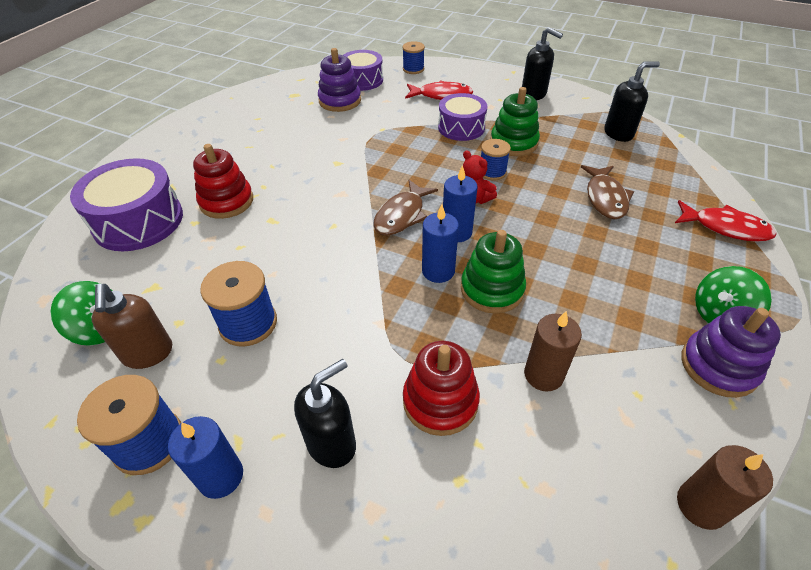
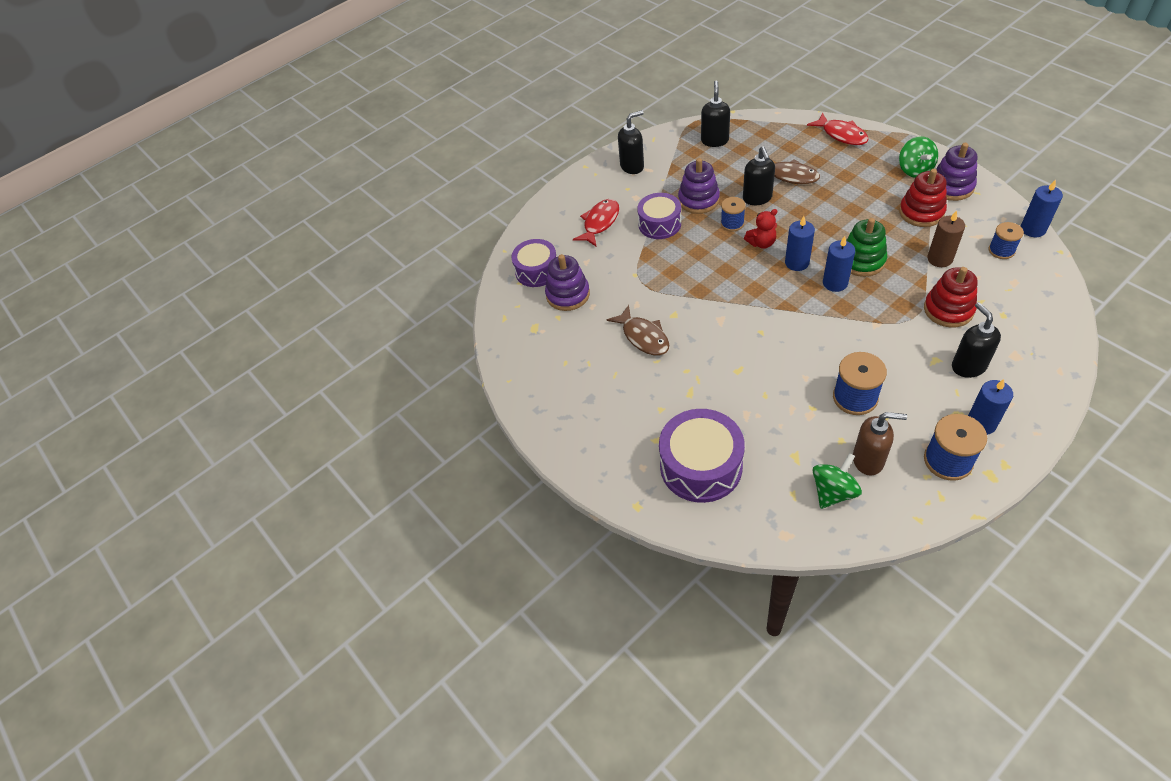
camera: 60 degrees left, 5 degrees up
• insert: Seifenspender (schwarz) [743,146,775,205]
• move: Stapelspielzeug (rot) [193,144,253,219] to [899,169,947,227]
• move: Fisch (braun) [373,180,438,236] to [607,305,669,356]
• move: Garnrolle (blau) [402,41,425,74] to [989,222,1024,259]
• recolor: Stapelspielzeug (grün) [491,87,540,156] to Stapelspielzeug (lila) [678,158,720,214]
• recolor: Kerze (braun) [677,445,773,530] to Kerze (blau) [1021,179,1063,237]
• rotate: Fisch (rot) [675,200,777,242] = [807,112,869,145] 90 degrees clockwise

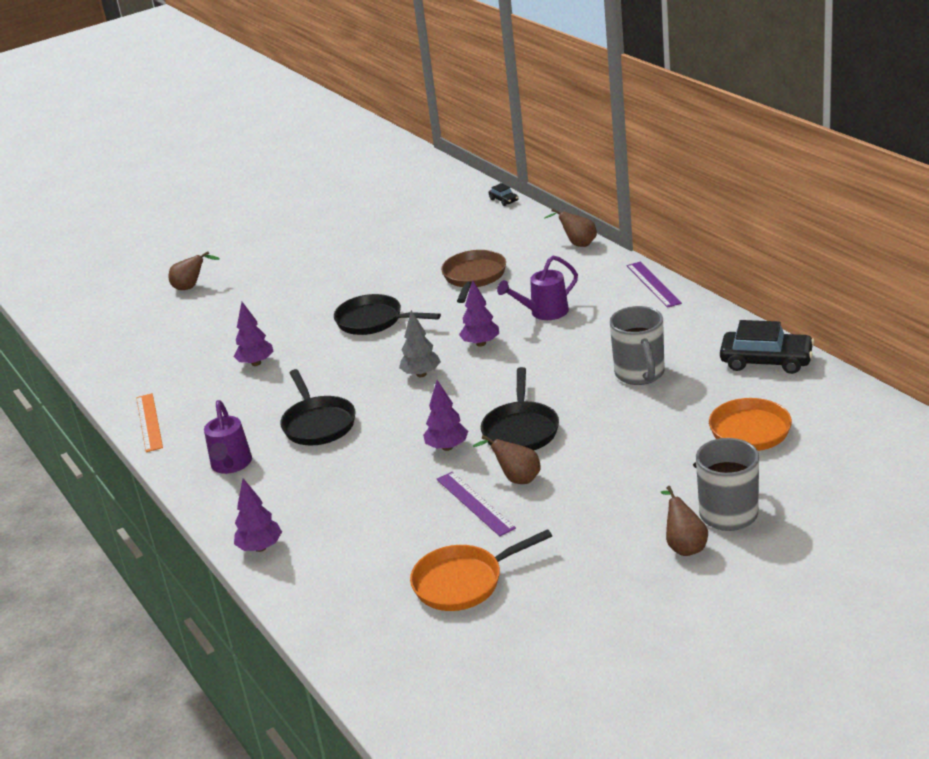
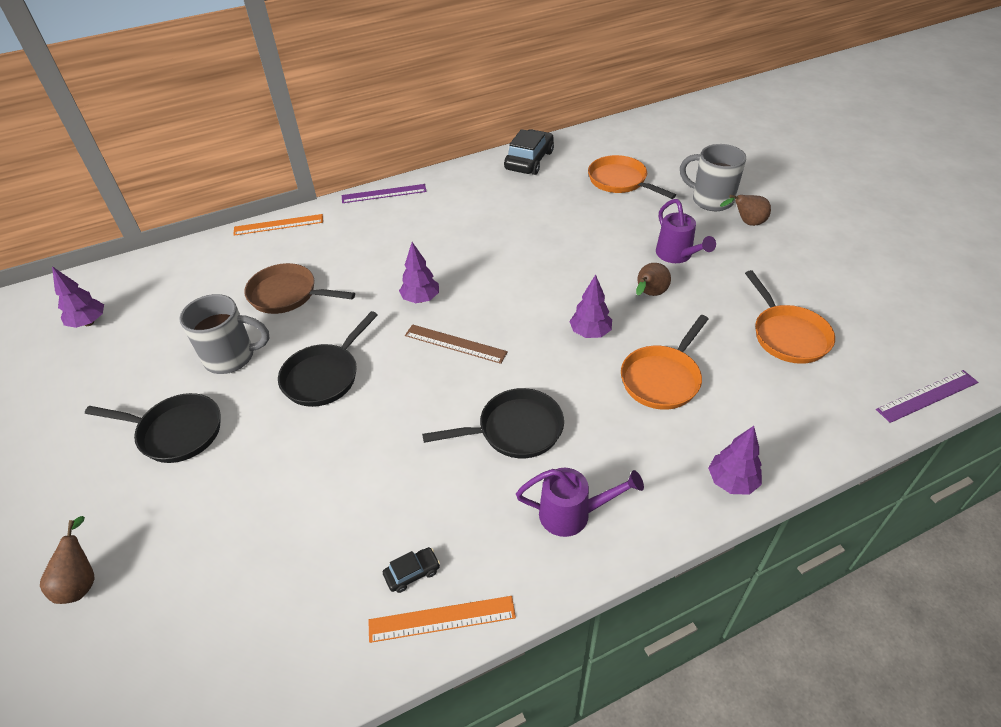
camera: 85 degrees left, 15 degrees up
• insert: Pfanne (orange) [621,315,709,410]
• move: Baum (lila) [234,302,274,366] to [52,266,104,328]
• move: Lineal (lila) [437,472,516,536] to [876,370,978,423]
• move: Pfanne (schwarz) [481,367,559,450] to [85,393,220,463]
• move: Auto (schwarz) [489,183,518,206] to [383,547,440,593]
• move: Gießkanne (lila) [497,256,578,320] to [656,199,716,263]
• move: Tasse (grau) [610,306,665,385] to [179,294,269,374]
• replace: Baum (grau) [399,310,441,377] to Lineal (braun) [405,324,508,364]
• replace: Birne (braun) [545,208,597,247] to Lineal (orange) [233,214,323,236]

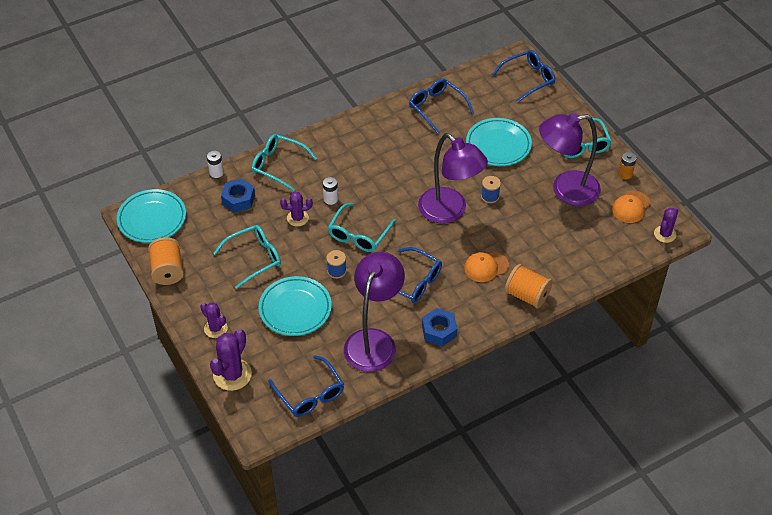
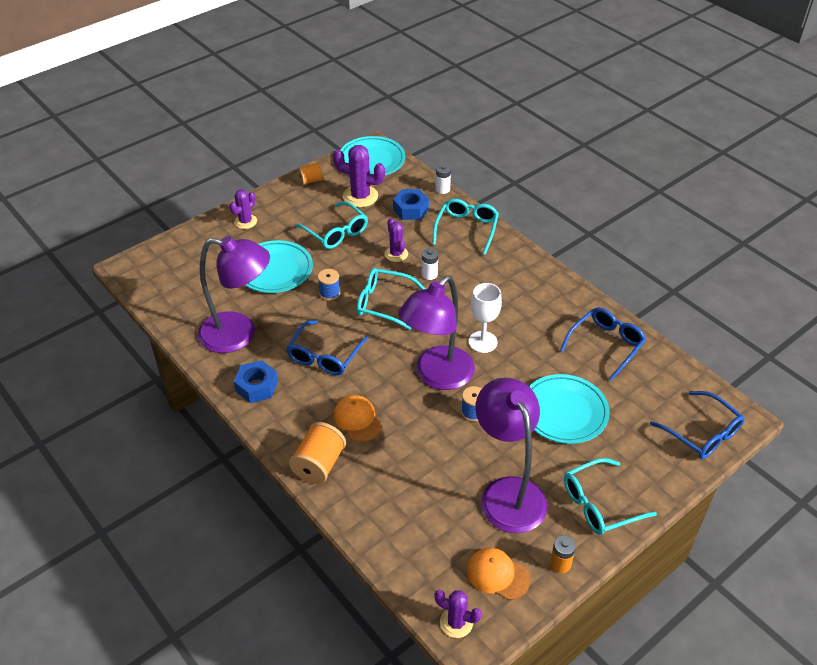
camera: 80 degrees right, 5 degrees down
• delete: Brille (blau) [268,355,344,417]
• insert: Kelch (weiß) [469,283,502,353]
• move: Kaktus (lila) [210,329,252,391] to [333,145,385,207]
• resize: Garnrolle (orange) [148,237,184,285] = [298,162,324,185] x0.61

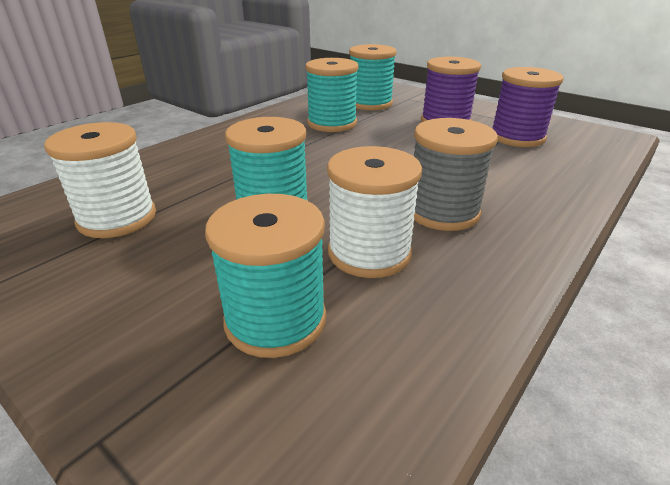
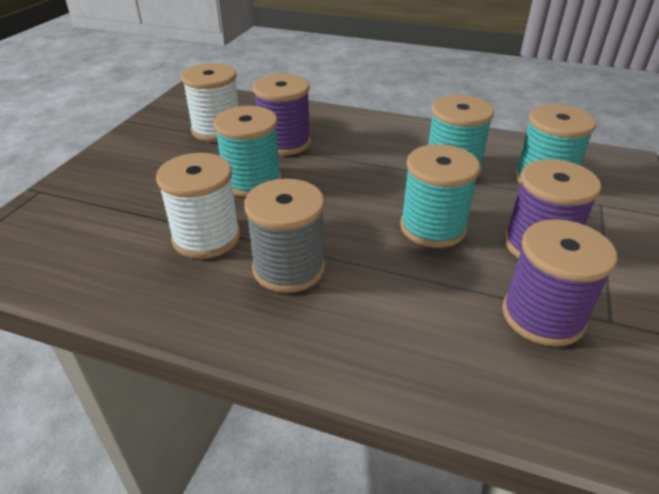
camera: 70 degrees right, 5 degrees up
• insert: Garnrolle (lila) [253,74,311,155]
• move: Garnrolle (türkis) [205,194,326,358] to [400,144,480,248]

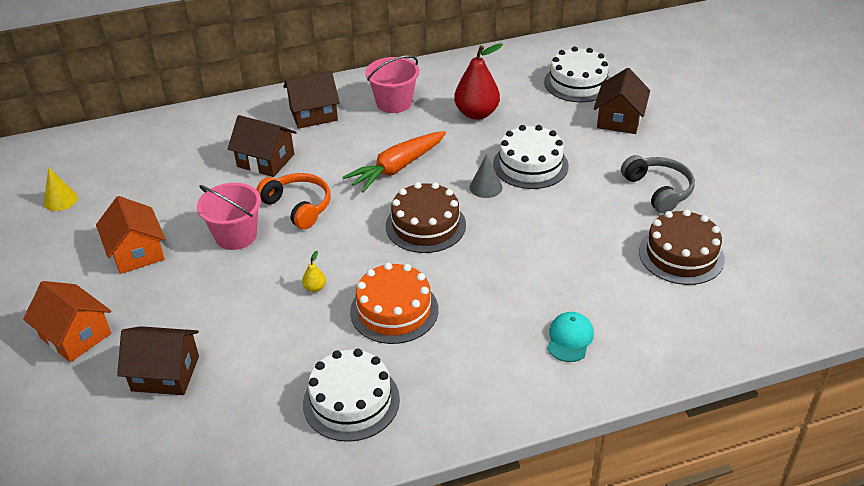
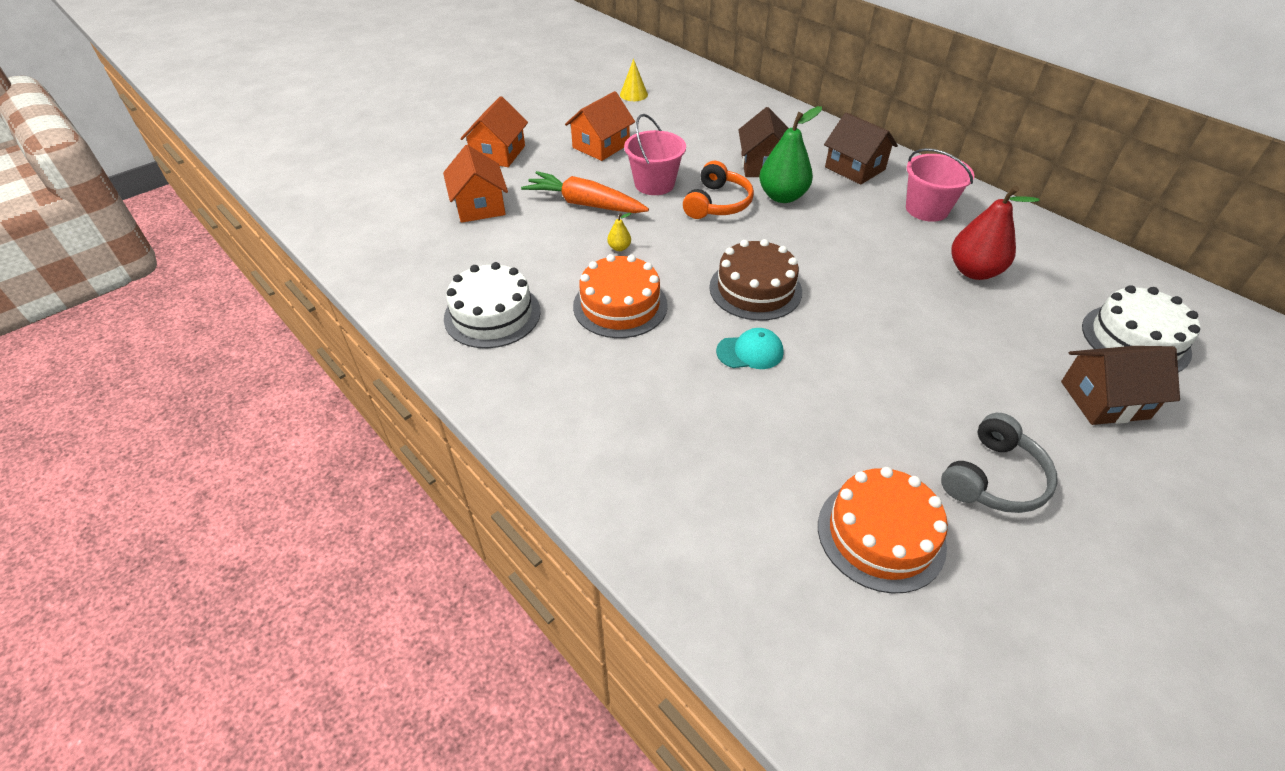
camera: 65 degrees right, 5 degrees up
• delete: Kegel (grau) [469,154,502,198]
• delete: Kuchen (weiß) [493,125,569,189]
• insert: Birne (grün) [759,106,822,203]
• move: Karotte (orange) [343,131,446,193] to [521,171,649,213]
• move: Kappe (türkis) [547,312,594,362] to [716,328,783,369]
• recolor: Haus (braun) [117,326,199,395] to Haus (orange) [443,145,508,223]
• recolor: Kuchen (braun) [639,209,725,285] to Kuchen (orange) [818,467,948,593]

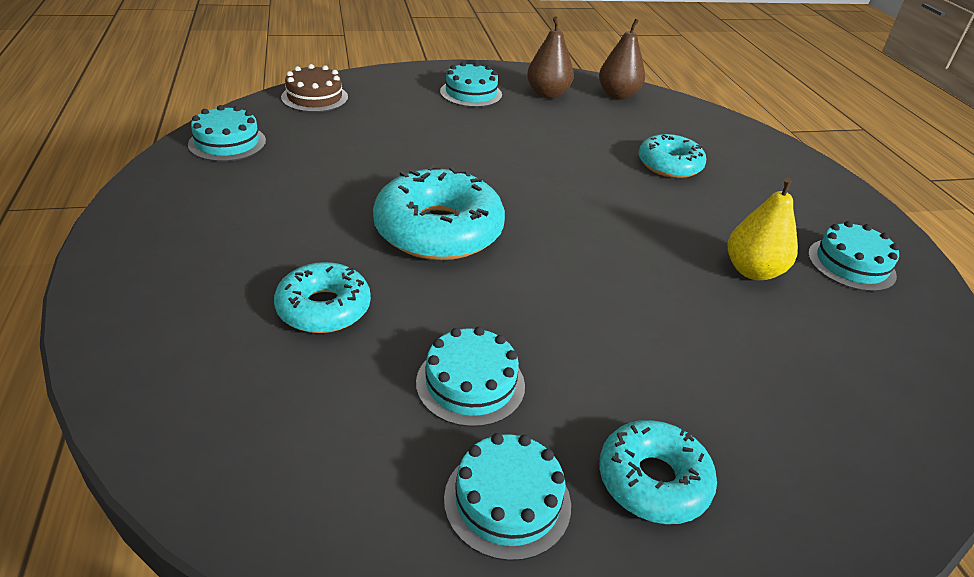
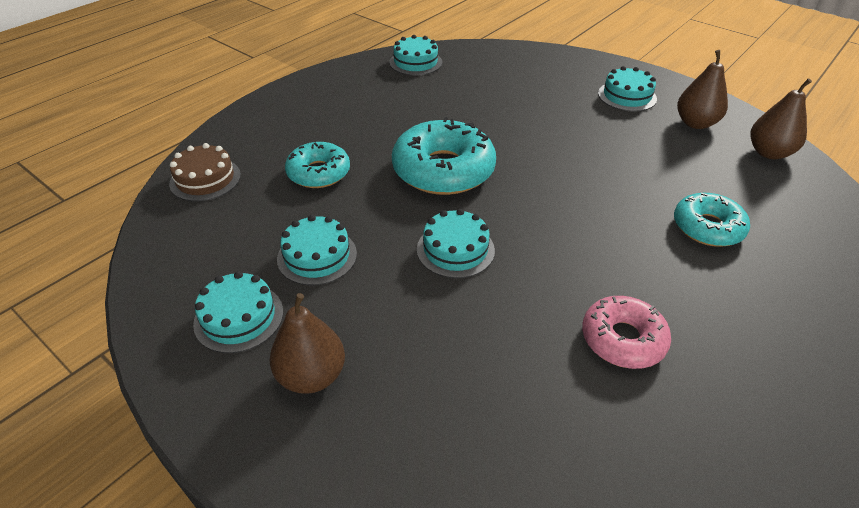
camera: 55 degrees right, 5 degrees up
• move: Kuchen (braun) [281,64,348,112] to [169,143,241,201]
• move: Kuchen (türkis) [808,221,899,292] to [417,209,495,278]
• replace: Donut (türkis) [599,420,717,524] to Birne (braun) [270,293,345,394]
• replace: Birne (gelb) [728,177,798,280] to Donut (rosa) [582,296,671,369]

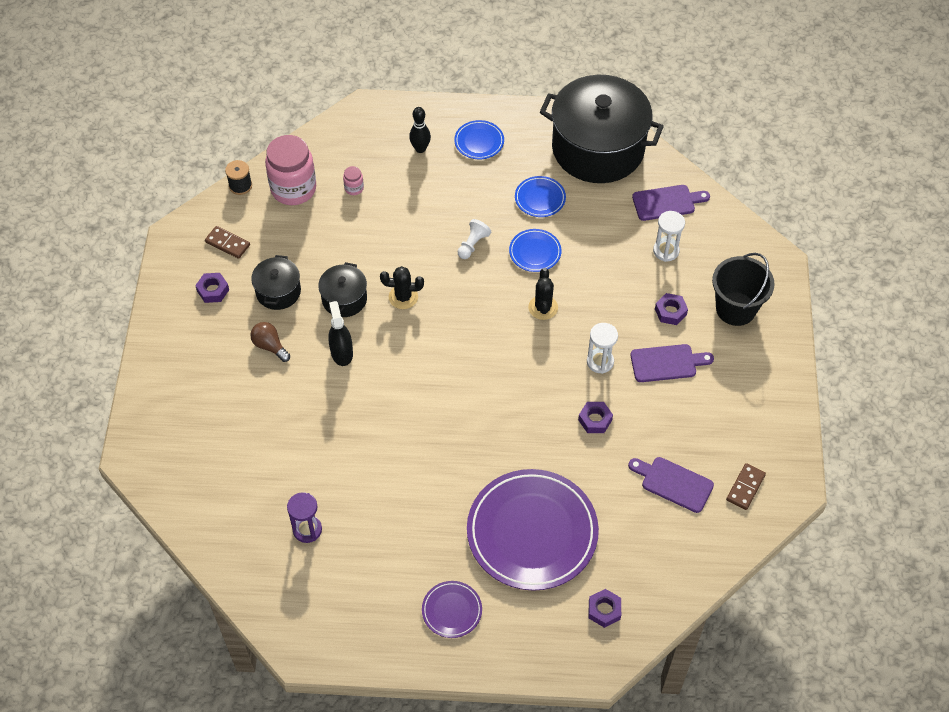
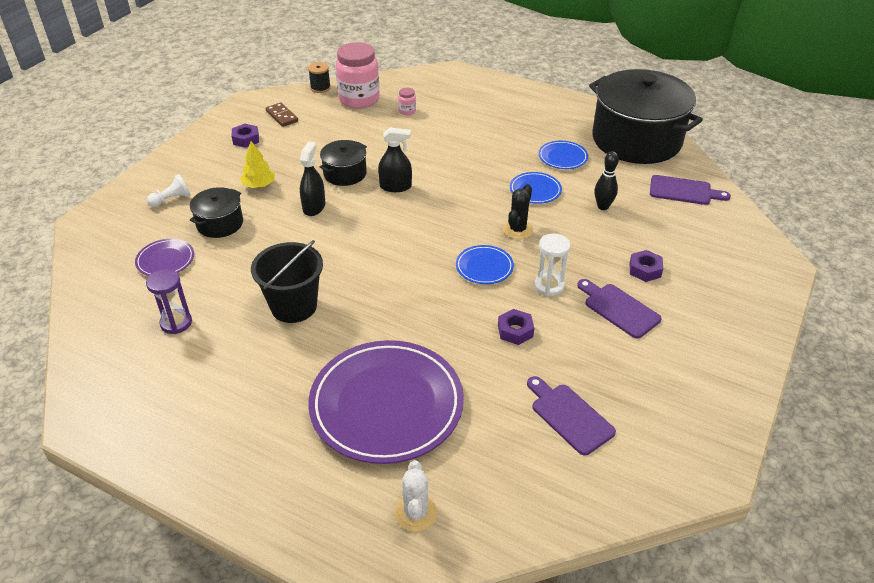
camera: 25 degrees right, 15 degrees down
• delete: Sanduhr (weiß) [653,211,685,262]
• delete: Dominostein (braun) [726,463,766,510]
• move: Kochtopf (schwarz) [251,255,301,310] to [190,187,243,238]
• move: Bowlingkegel (schwarz) [409,107,431,153] to [594,151,619,210]
• move: Teller (lila) [422,581,482,638] to [135,239,194,276]
• move: Teller (blau) [454,120,504,159] to [456,245,514,284]
• move: Bauer (weiß) [458,219,491,259] to [147,174,191,207]
• move: Eimer (schwarz) [712,253,775,326] to [251,240,323,323]
• replace: Glühbirne (braun) [250,322,290,362] to Baum (gelb) [240,141,275,188]
• replace: Kaktus (schwarz) [380,266,424,309] to Sprühflasche (schwarz) [378,127,412,192]
• replace: Sechskantmutter (lila) [589,589,621,628] to Kaktus (weiß) [395,460,438,532]
• rotate: Schneidebrett (lila) [630,344,714,382] = [577,279,662,339] 150 degrees counterclockwise

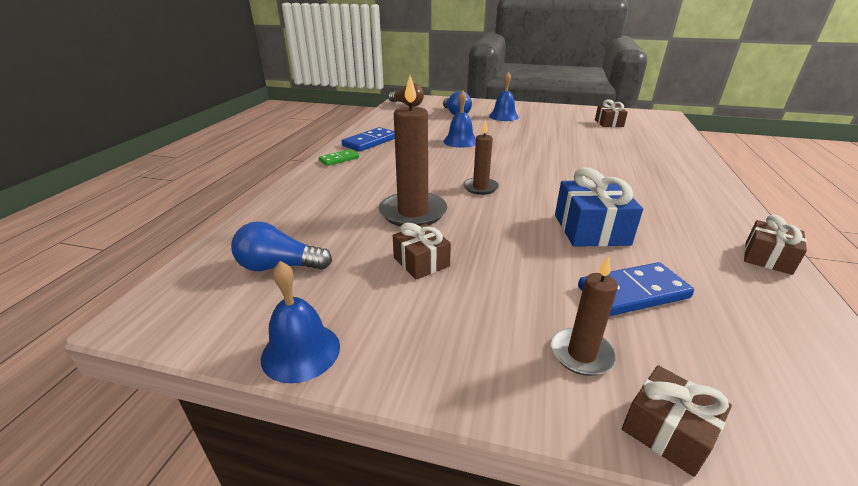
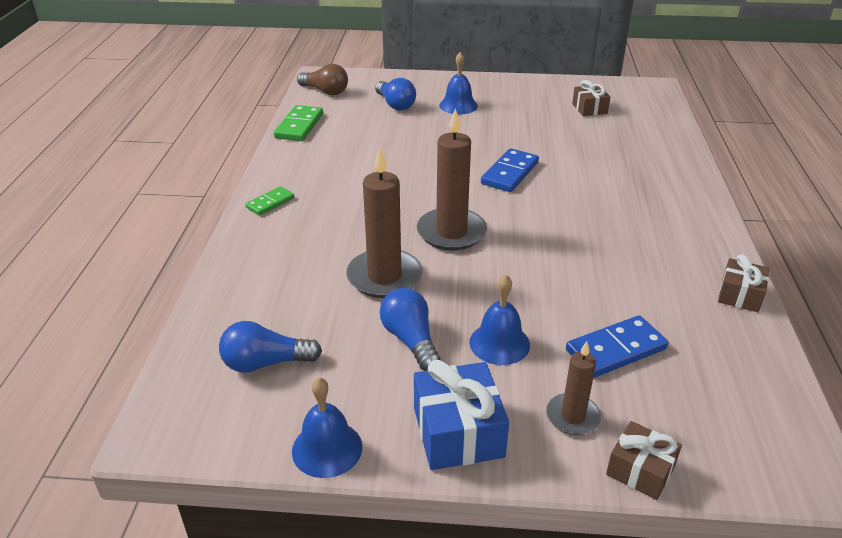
camera: 10 degrees left, 5 degrees up
• insert: Dominostein (grün) [274,105,323,141]
• move: Dominostein (blau) [342,127,395,152] to [481,148,539,192]
• move: Glocke (blau) [443,90,476,148] to [470,275,530,365]
• move: Geschenk (blau) [555,167,643,247] to [414,360,509,470]
• replace: Geschenk (braun) [392,223,451,280] to Glühbirne (blau) [380,288,441,371]
• resize: Kerze (braun) [463,121,499,195] = [417,108,487,251] x1.74

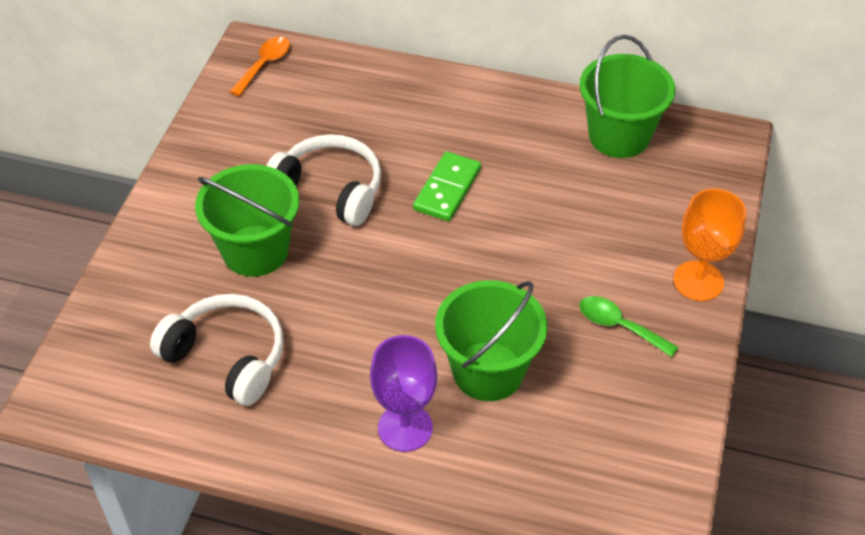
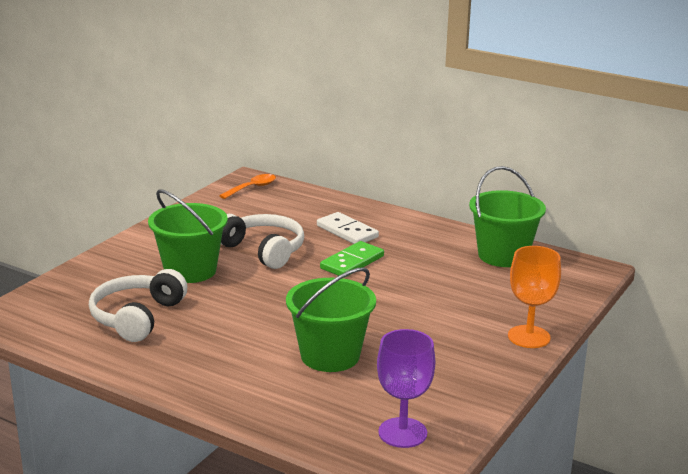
camera: 15 degrees right, 25 degrees down
• delete: Löffel (grün) [579,296,679,357]
• insert: Dominostein (weiß) [317,212,379,244]
• move: Kelch (lila) [370,335,437,452] to [377,329,435,448]
• rotate: Kopfhörer (weiß) [150,294,283,406] = [89,269,187,342] 120 degrees counterclockwise

